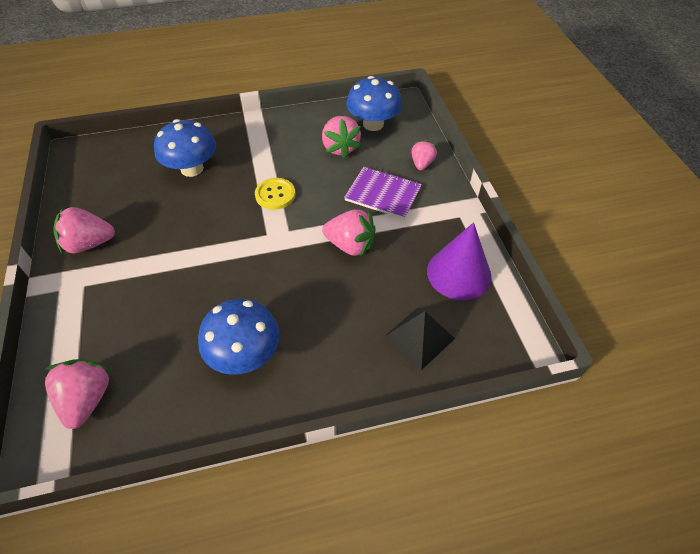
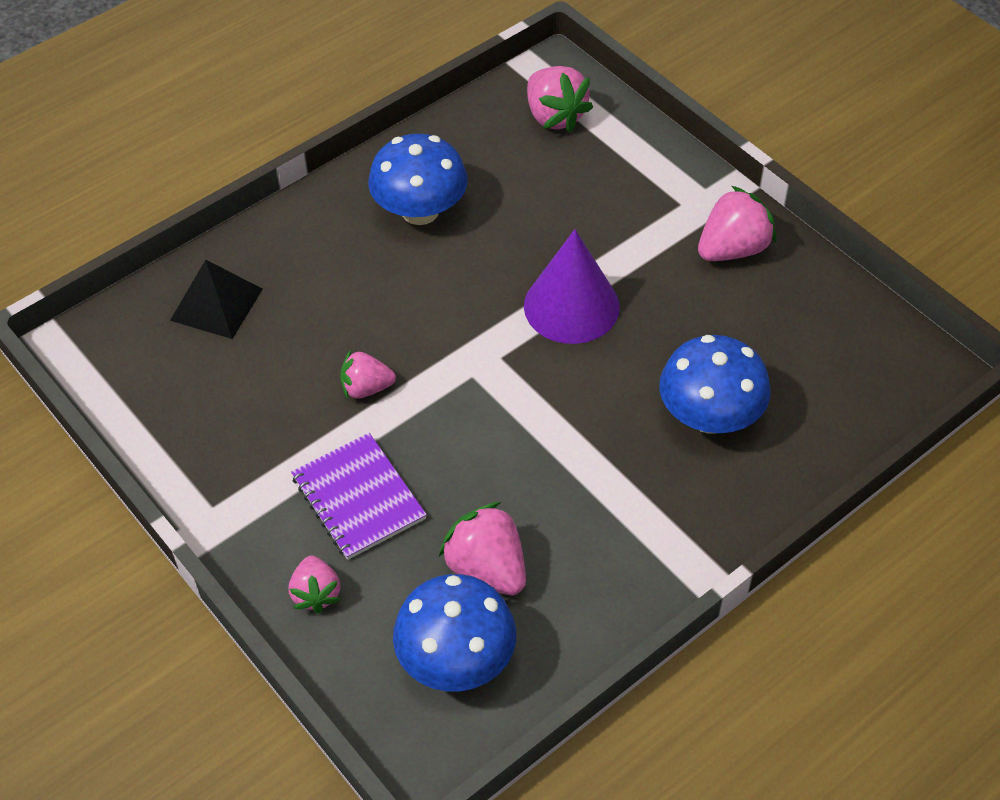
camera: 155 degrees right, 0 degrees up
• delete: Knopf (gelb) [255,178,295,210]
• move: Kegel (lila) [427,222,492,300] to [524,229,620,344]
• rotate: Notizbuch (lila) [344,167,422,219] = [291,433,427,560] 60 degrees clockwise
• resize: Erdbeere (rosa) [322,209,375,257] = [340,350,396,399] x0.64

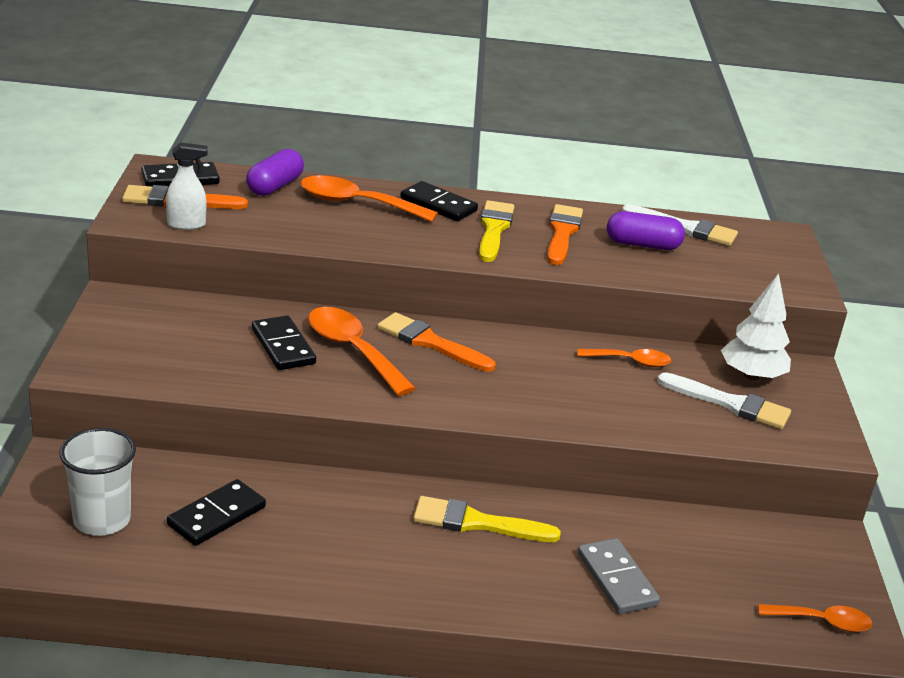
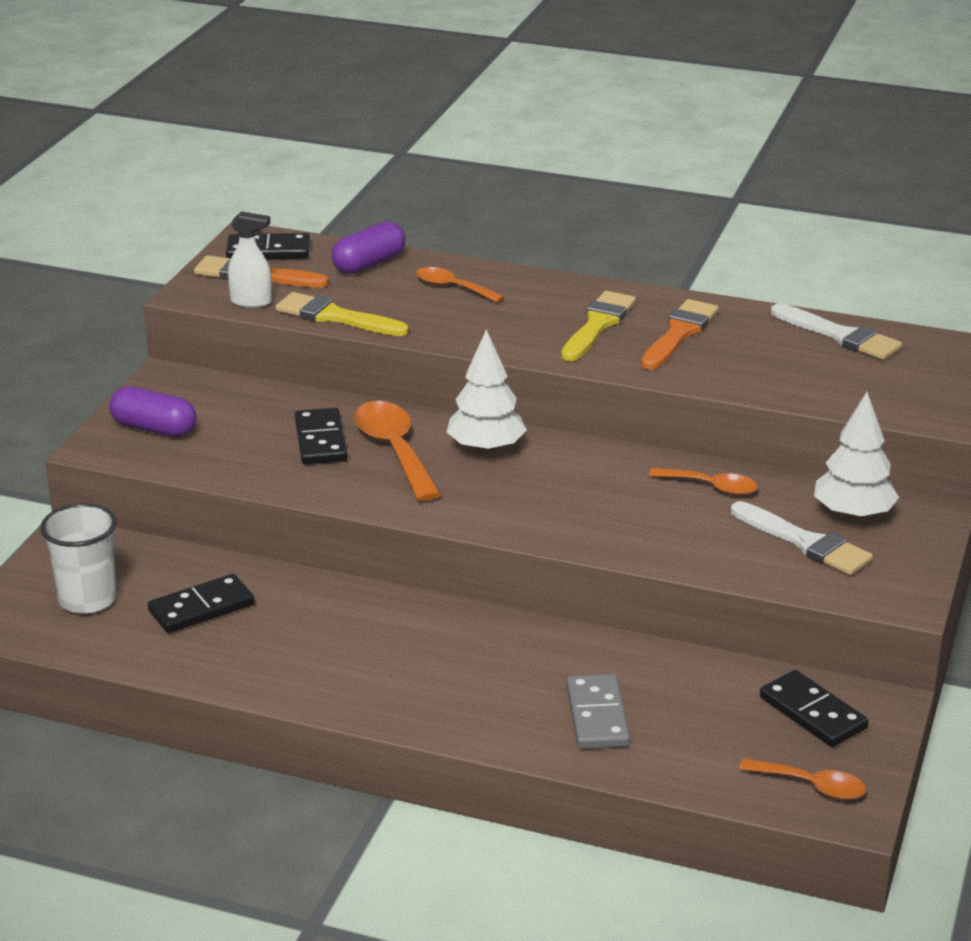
camera: 20 degrees right, 0 degrees up
• move: Dominostein (schwarz) [400,181,478,221] to [760,670,869,747]
• move: Pinsel (gelb) [413,496,561,542] to [276,292,409,336]
• move: Kapsel (lila) [607,211,685,250] to [109,386,197,437]
• replace: Pinsel (orange) [377,312,496,372] to Baum (weiß) [446,329,527,454]
• resize: Löffel (orange) [300,175,438,222] = [416,267,504,303] x0.61

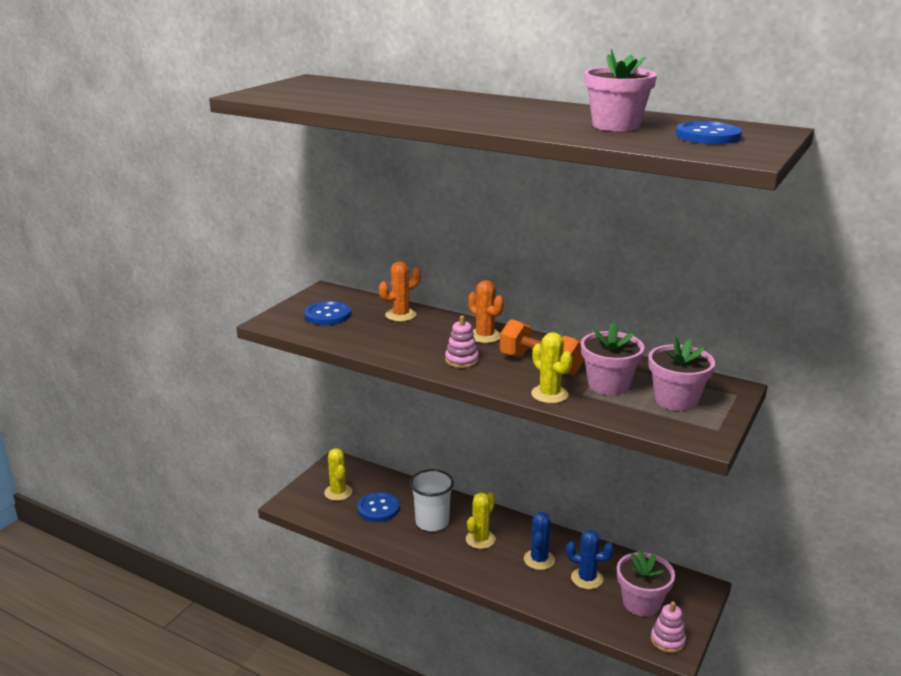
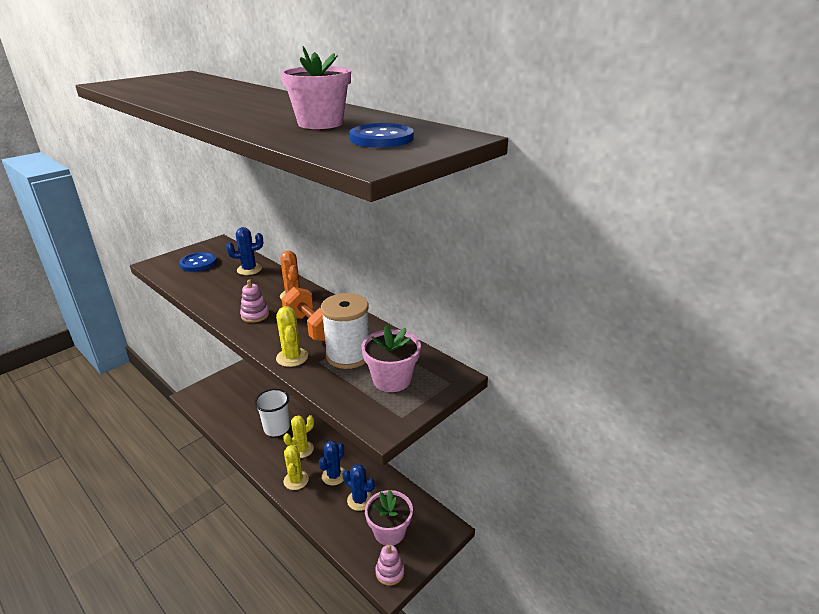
camera: 15 degrees right, 5 degrees up
• delete: Knopf (blau) [357,492,400,522]
• move: Kaktus (gelb) [324,448,352,501] to [283,445,309,490]
• replace: Blumentopf (rosa) [581,322,645,395] to Garnrolle (weiß) [321,293,369,369]
• recolor: Kaktus (orange) [379,261,421,322] to Kaktus (blau) [226,227,263,275]

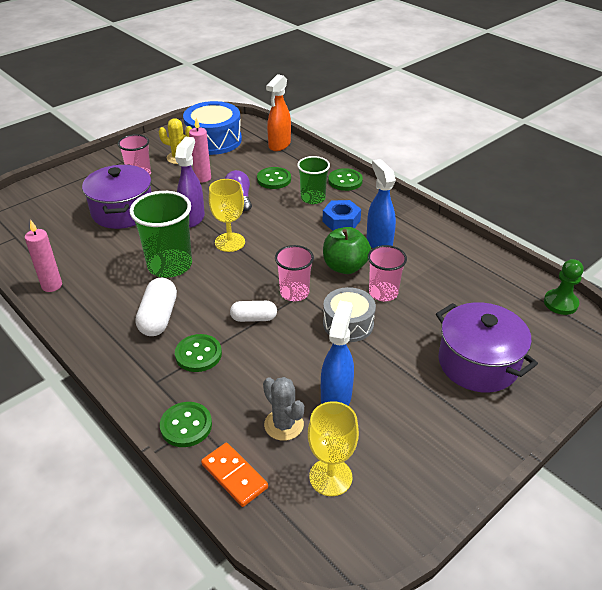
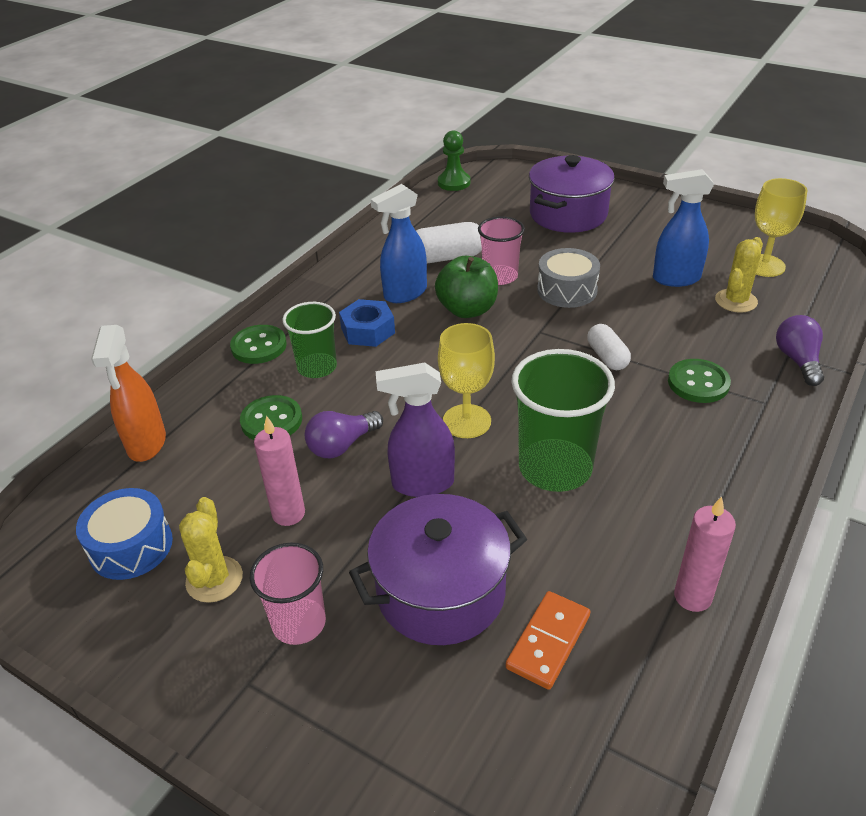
camera: 105 degrees left, 0 degrees up
• delete: Becher (rosa) [275,245,314,301]
• move: Kapsel (weiß) [135,278,177,336] to [416,222,482,263]
• move: Dominostein (orange) [201,443,268,507] to [506,591,590,690]
• replace: Knopf (grün) [160,402,212,447] to Glühbirne (lila) [776,315,824,386]
• recolor: Kaktus (grau) [263,377,304,441] to Kaktus (gelb) [715,237,763,313]
• rotate: Sprühflasche (orange) [266,74,291,151] = [91,325,166,462] 75 degrees clockwise
• resize: Trommel (blau) [183,101,242,155] = [76,488,173,580] x0.66

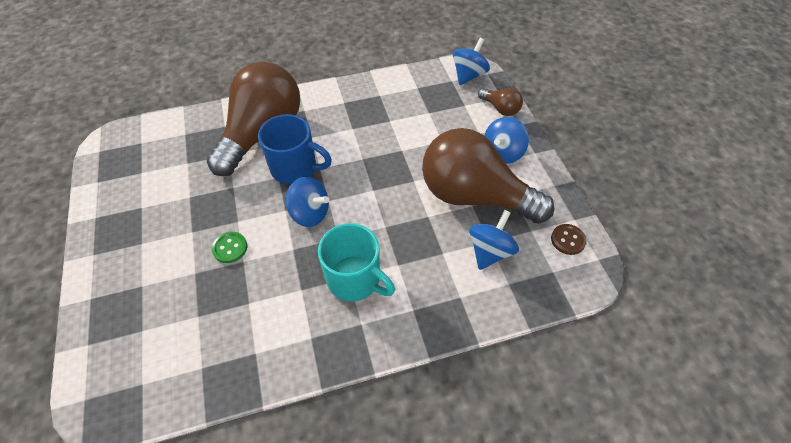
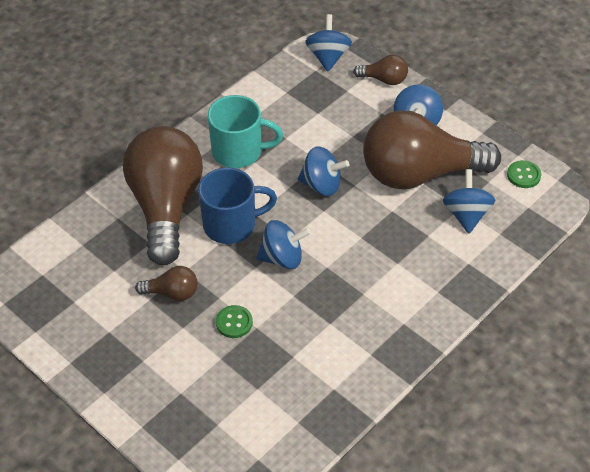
camera: 30 degrees left, 5 degrees down
• insert: Glühbirne (braun) [135,266,198,301]
• insert: Kreisel (blau) [297,146,349,196]
• move: Tasse (türkis) [318,223,395,301] to [208,95,283,168]
• recolor: Knopf (braun) [551,224,587,255] to Knopf (grün) [507,160,541,188]

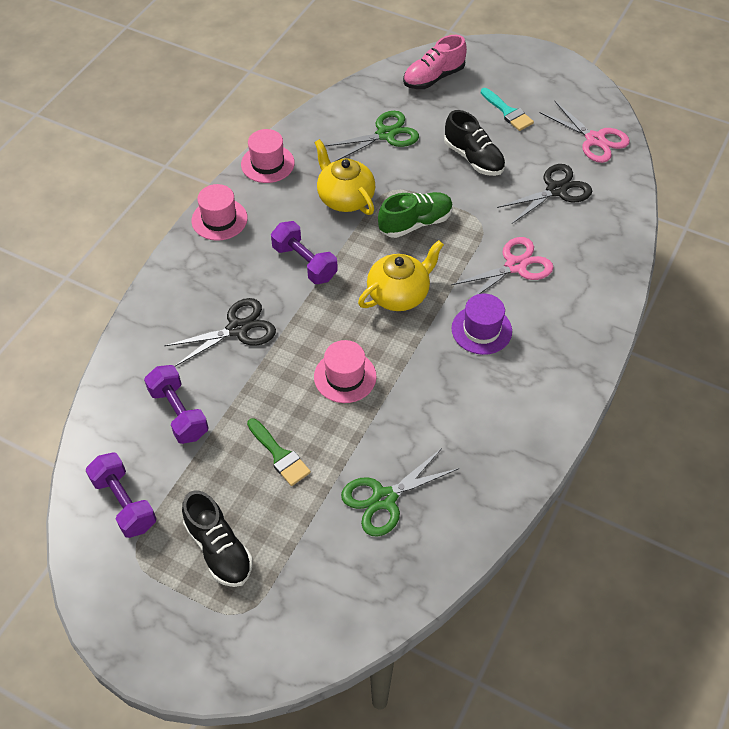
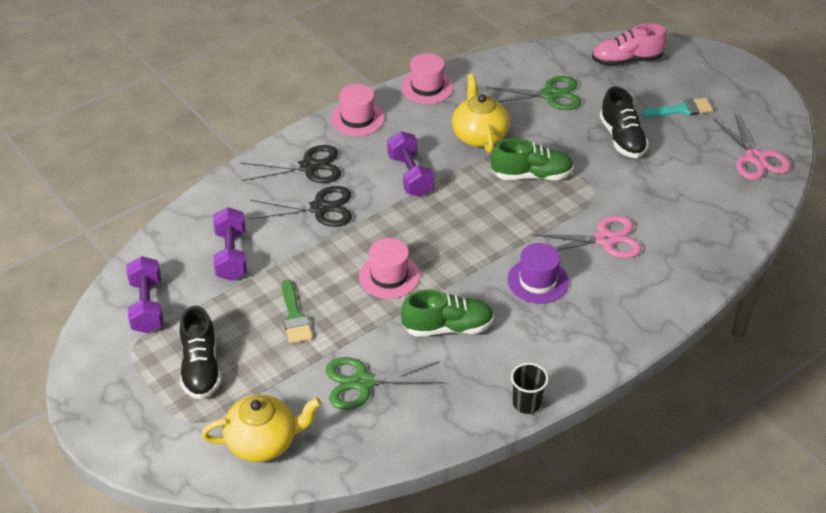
camera: 25 degrees right, 10 degrees down
• insert: Schuh (grün) [401,290,494,337]
• insert: Becher (schwarz) [511,363,548,414]
• move: Teekanne (gelb) [358,240,444,311] to [201,394,322,462]
• move: Schere (schwarz) [497,164,592,224] to [240,145,341,183]
• rotate: Pinsel (türkis) [481,88,534,131] = [641,98,713,117] 90 degrees counterclockwise

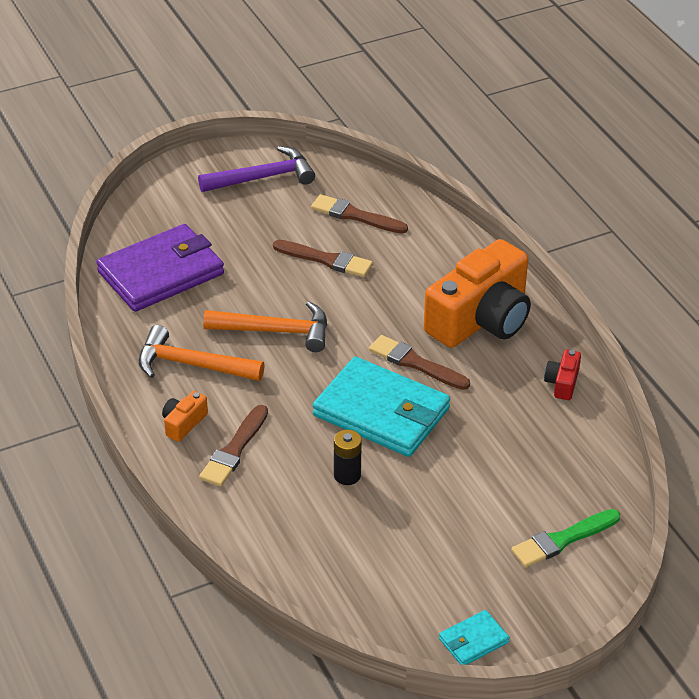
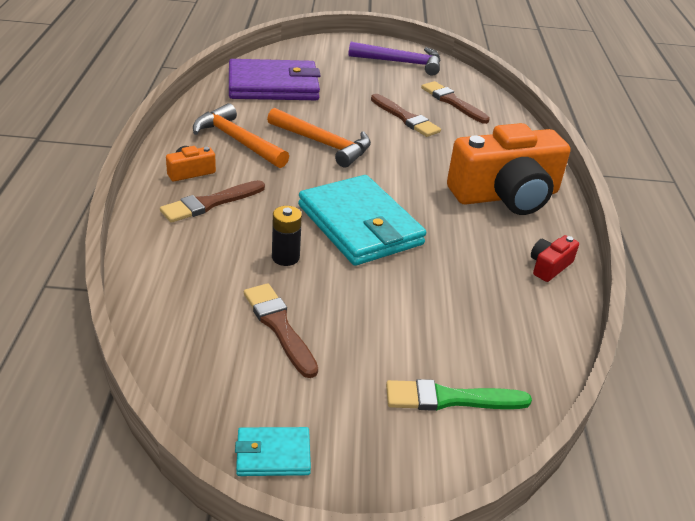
camera: 25 degrees right, 5 degrees down
• move: Pinsel (braun) [369,335,470,390] to [244,283,318,378]

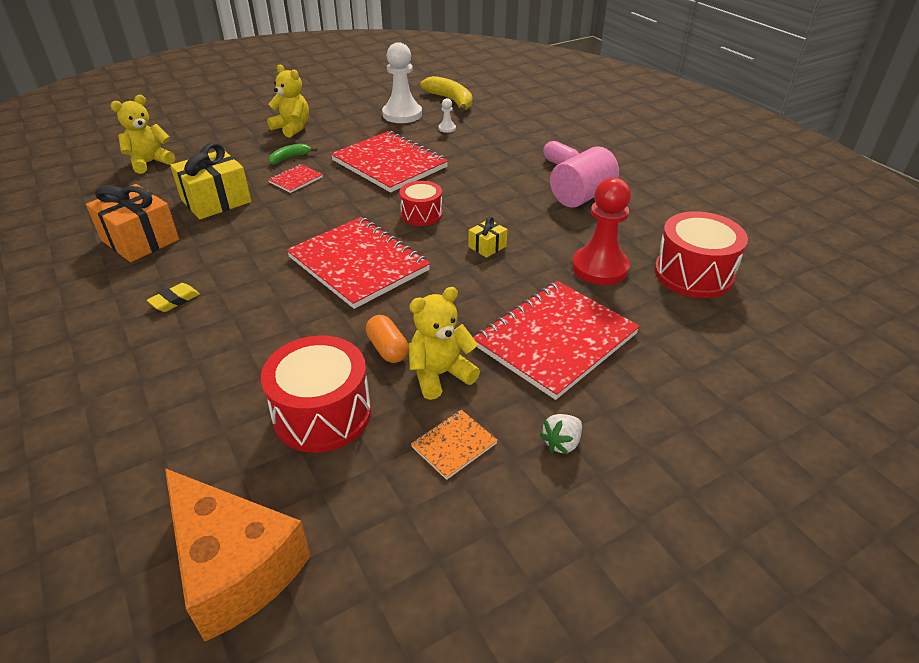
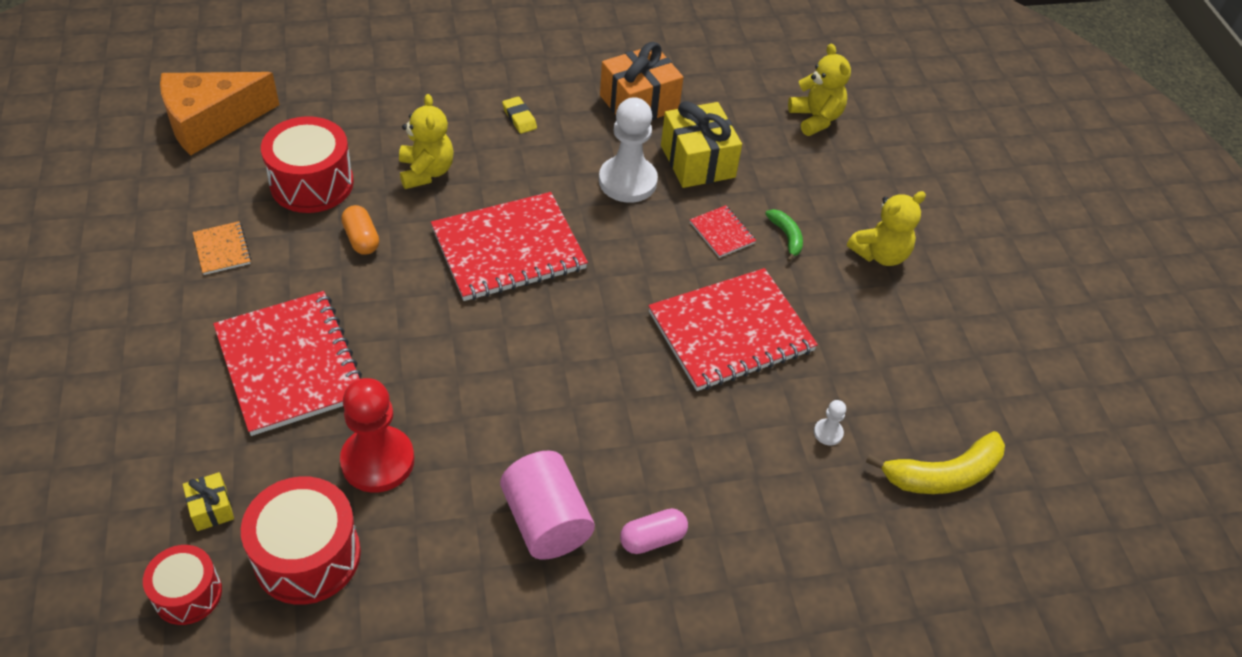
camera: 105 degrees right, 10 degrees up
• delete: Erdbeere (weiß) [540,414,582,455]
• move: Bauer (weiß) [382,42,422,123] to [599,98,658,203]
• move: Trommel (rot) [399,181,442,226] to [143,545,222,625]
• move: Teddybär (gelb) [408,287,480,400] to [399,94,454,189]
• move: Geschenk (gelb) [468,217,508,258] to [183,472,234,531]
• rotate: Kapsel (orange) [366,315,409,363] = [341,205,379,255] 75 degrees clockwise

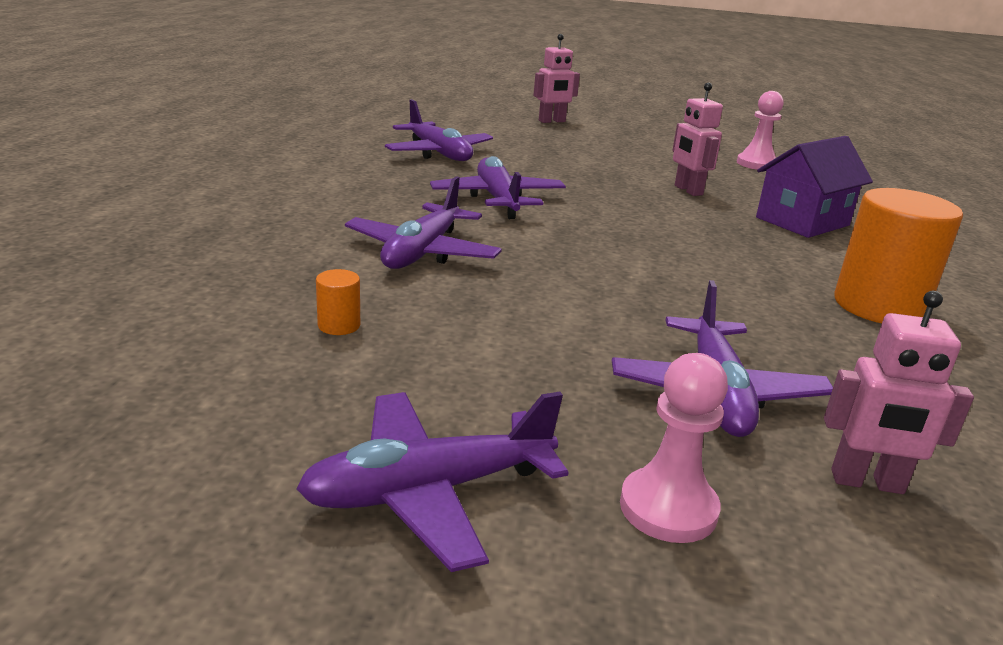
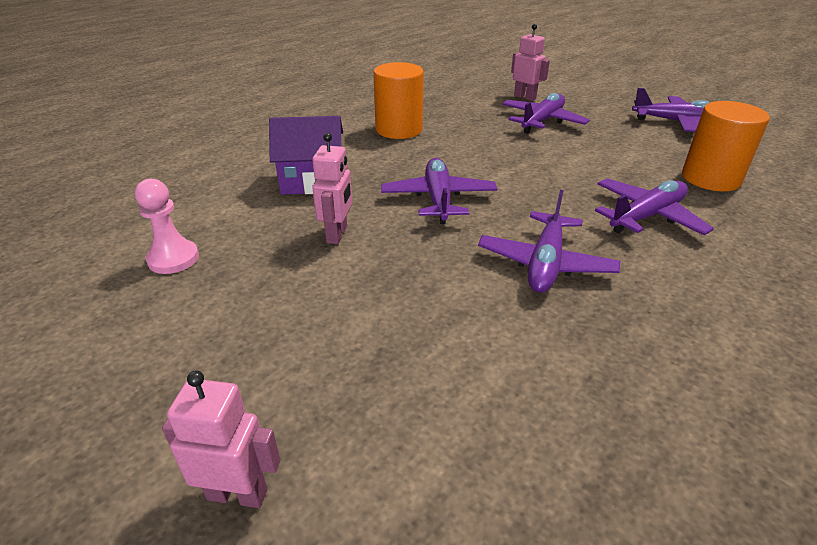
camera: 145 degrees left, 10 degrees up
• delete: Bauer (rosa) [620,353,728,543]
• move: Flugzeug (lila) [385,99,493,161] to [381,158,498,224]
• resize: Vollzylinder (orange) [316,269,360,335] = [682,101,770,191] x2.42

